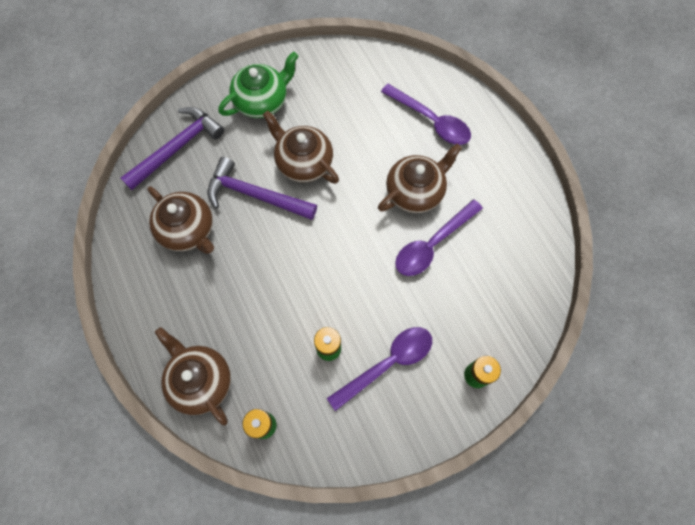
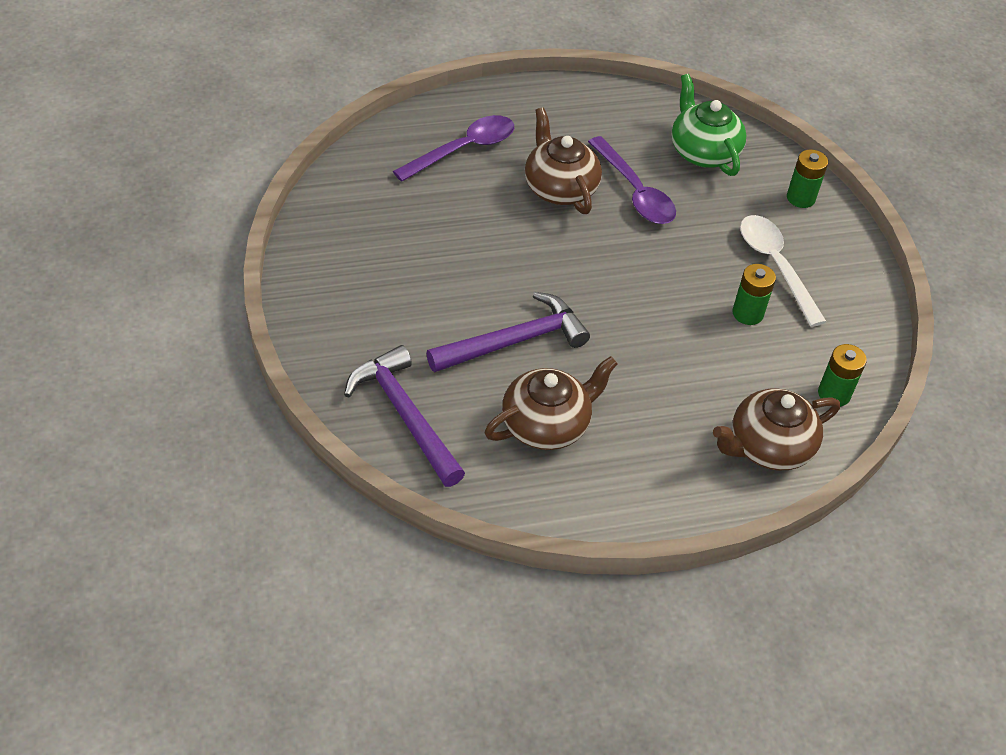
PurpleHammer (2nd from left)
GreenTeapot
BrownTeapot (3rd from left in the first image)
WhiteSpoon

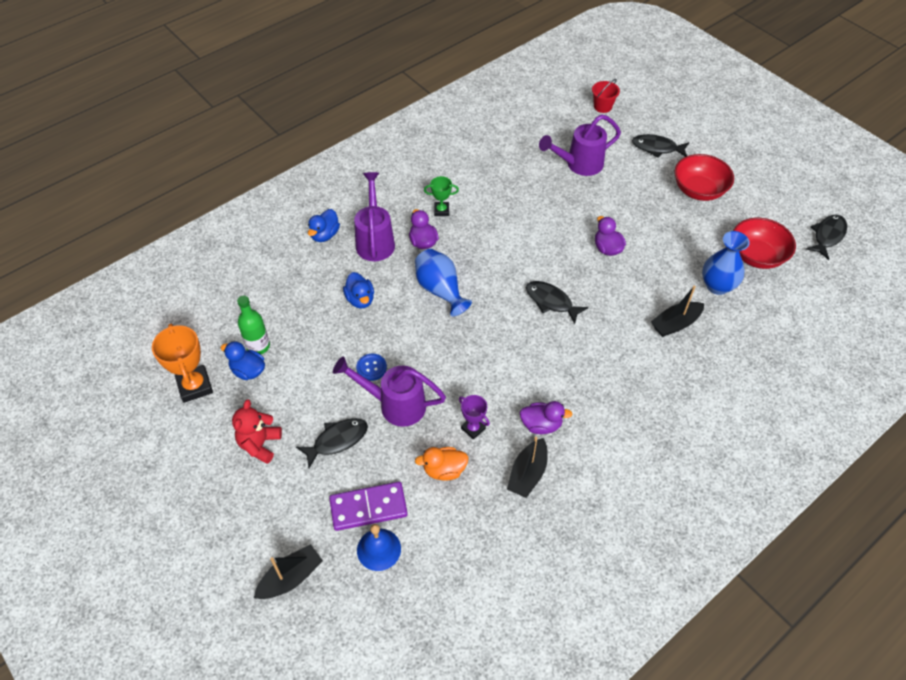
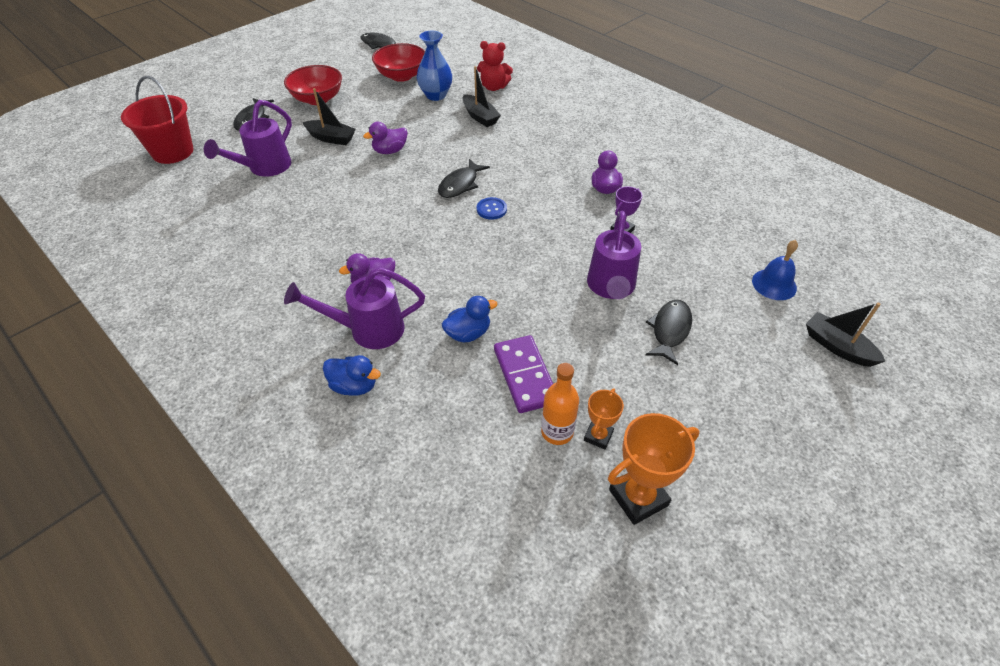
OrangeTrophy (1st from left)
RedTeddyBear
OrangeBottle
BlackFish (4th from left)
PurpleDomino
BlueButton
BlueVase (1st from left in the first image)
OrangeDuck
GreenTrophy
BlackBoat (1st from left)
PurpleWateringCan (1st from left)
RedBucket

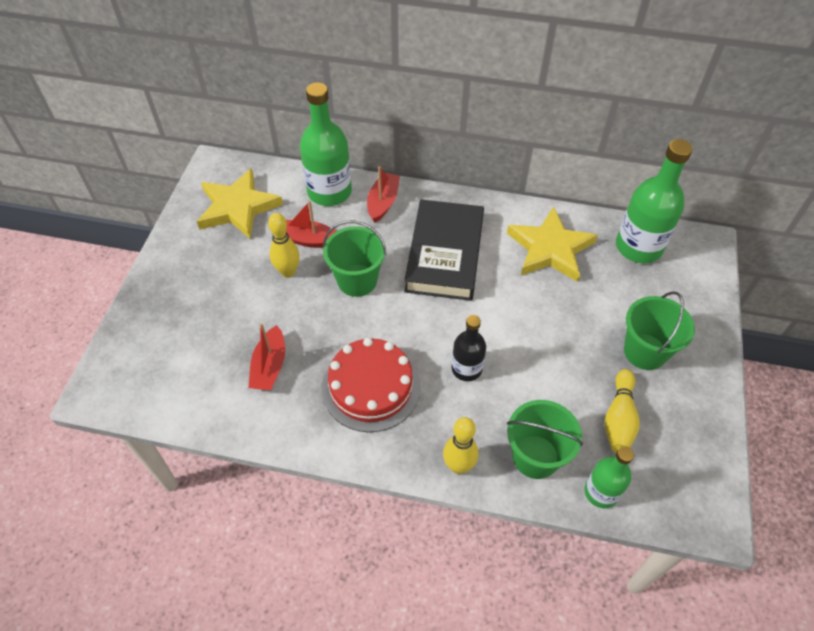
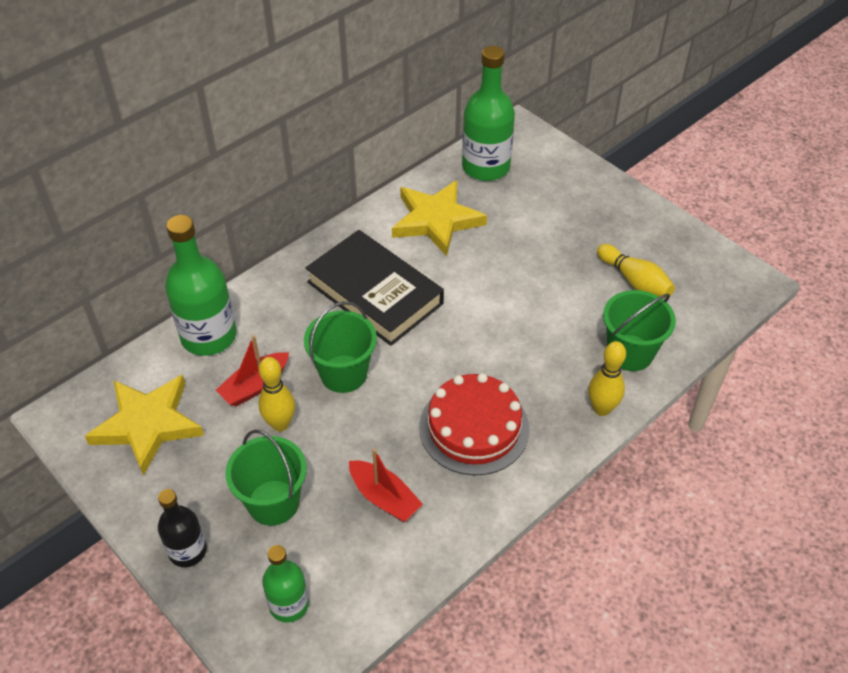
RedBoat (3rd from left in the first image)
BlackBottle
GreenBottle (2nd from left)
GreenBucket (1st from left)

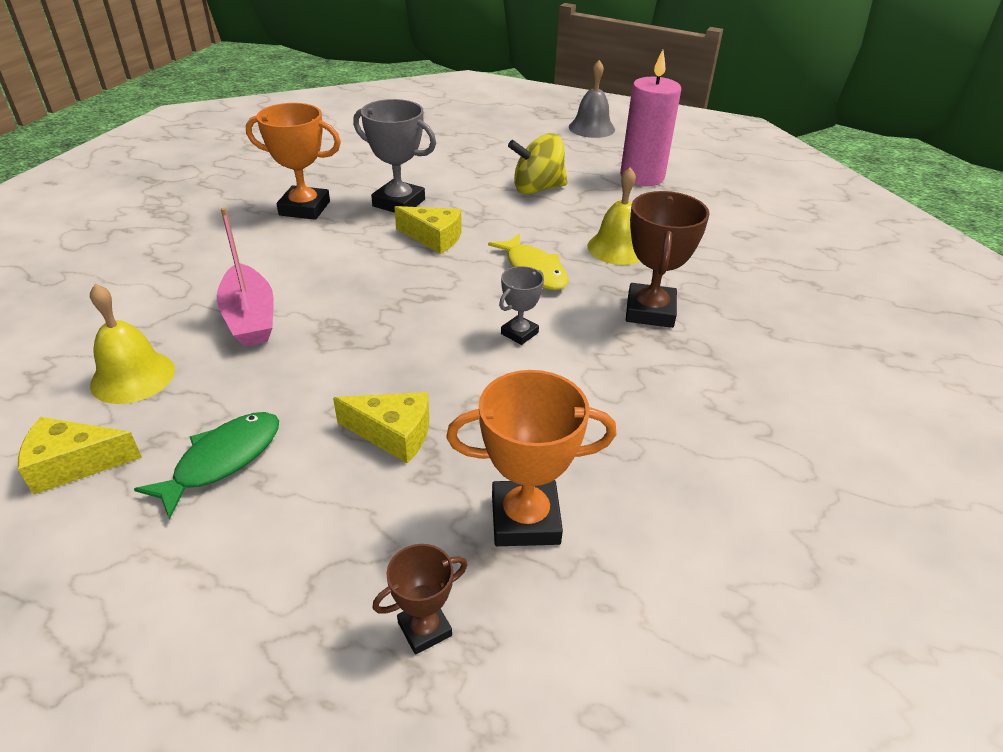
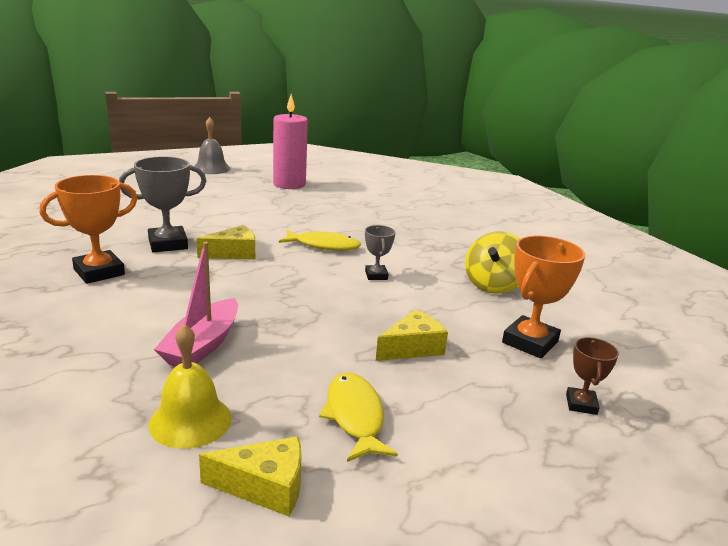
YellowCheese (2nd from left)
YellowFish (2nd from left)
PinkBoat
YellowSpinningTop
YellowBell (2nd from left in the first image)
BrownTrophy (2nd from left in the first image)

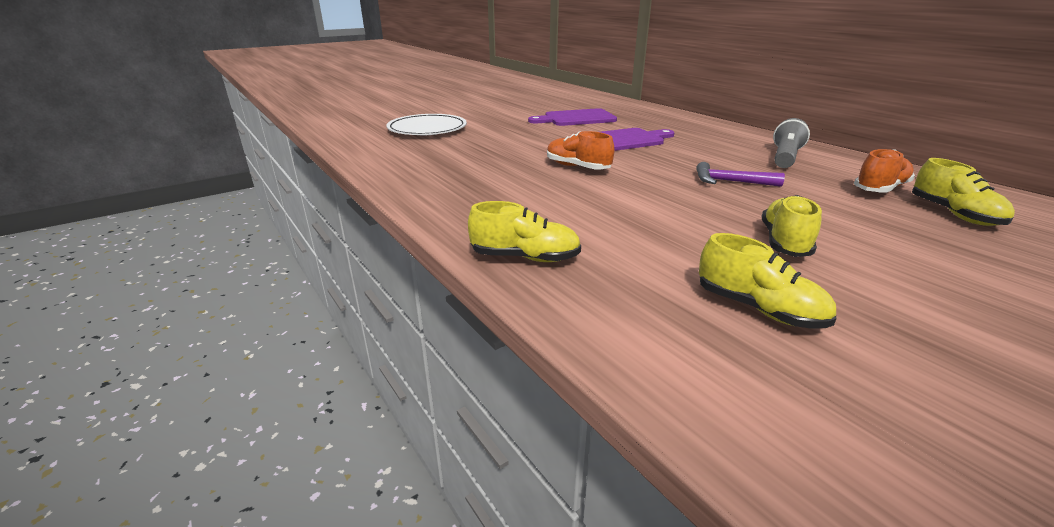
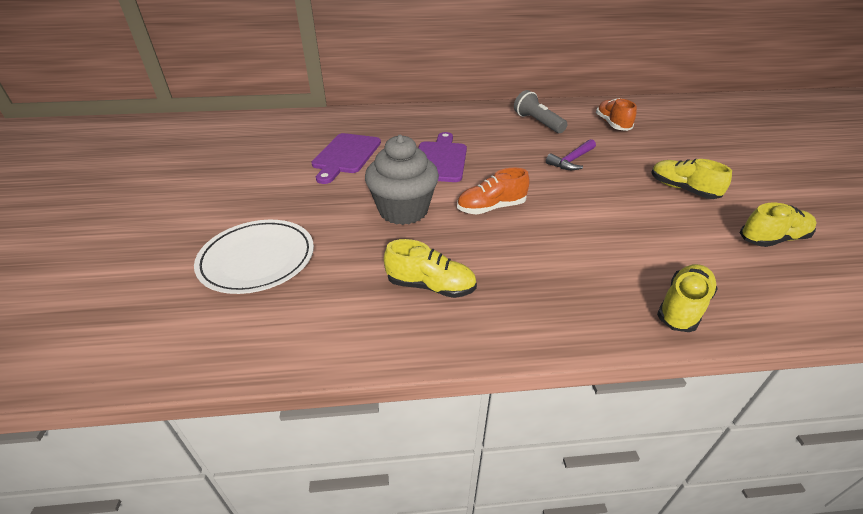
YellowShoe (1st from left)
GreyCupcake

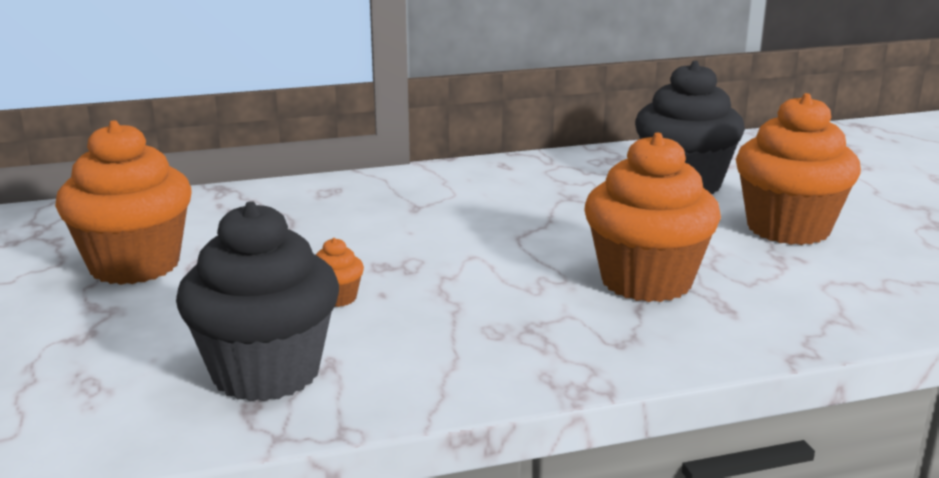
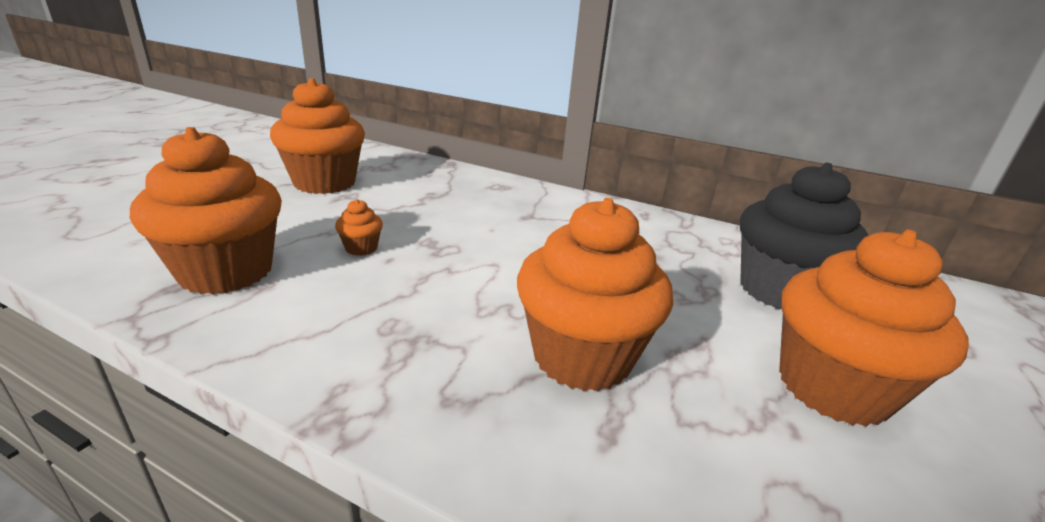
OrangeCupcake (1st from left)

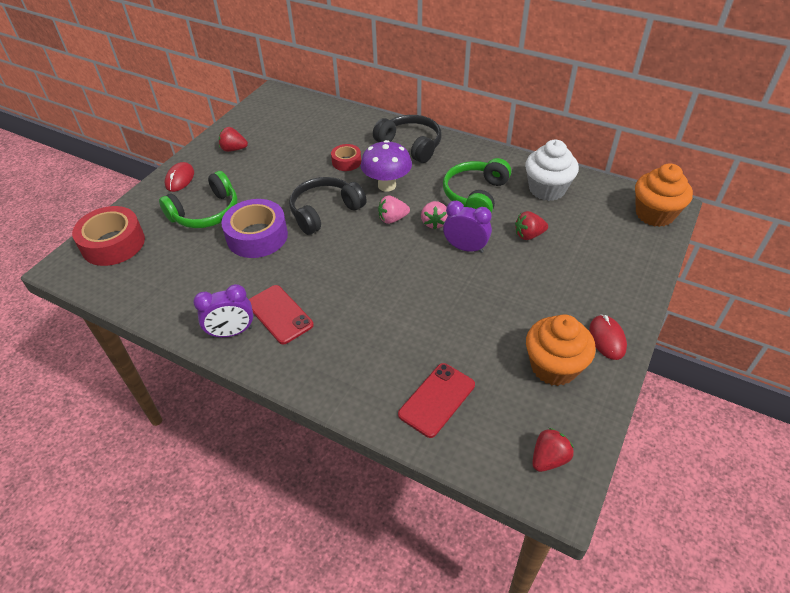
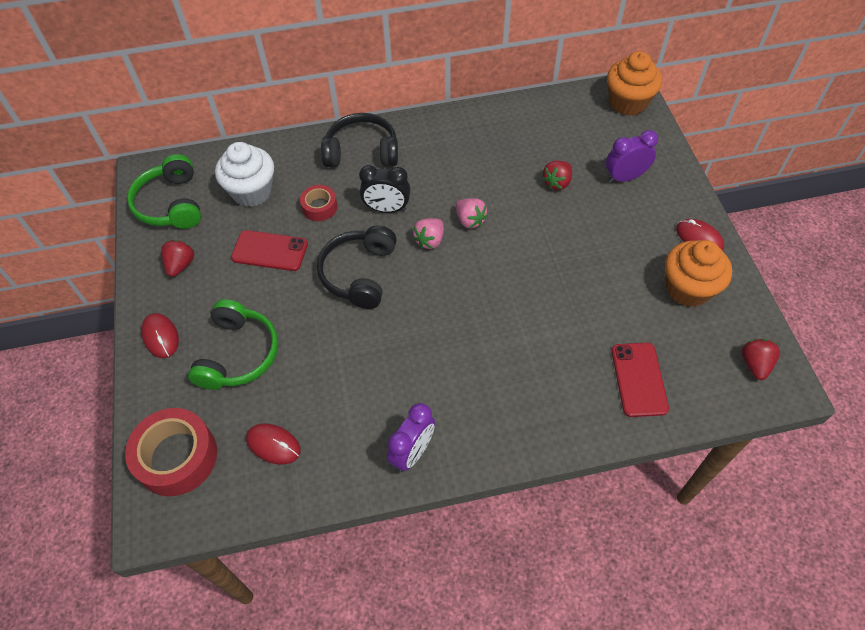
RedStrawberry (1st from left)
PurpleTape
RedPhone (1st from left)
BlackClock
GreenHeadphones (1st from left)
PurpleClock (2nd from left)
WhiteCupcake
RedMouse (2nd from left)

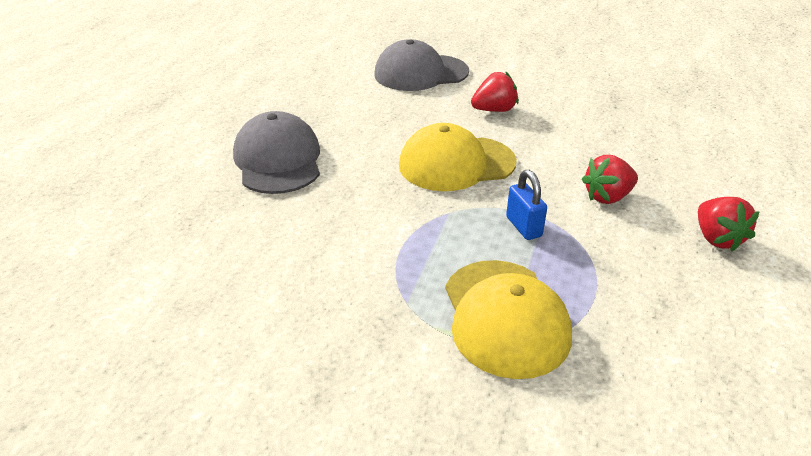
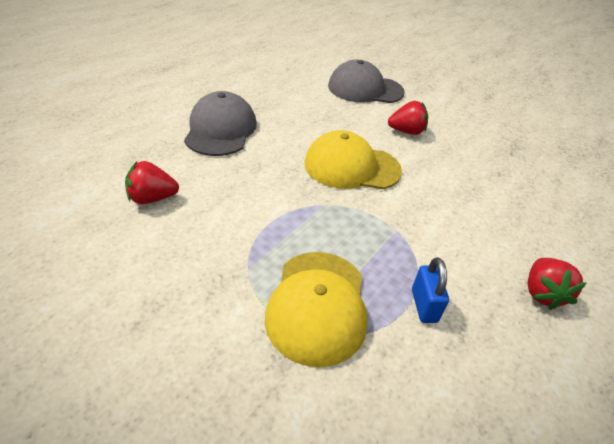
BluePadlock
RedStrawberry (1st from left)

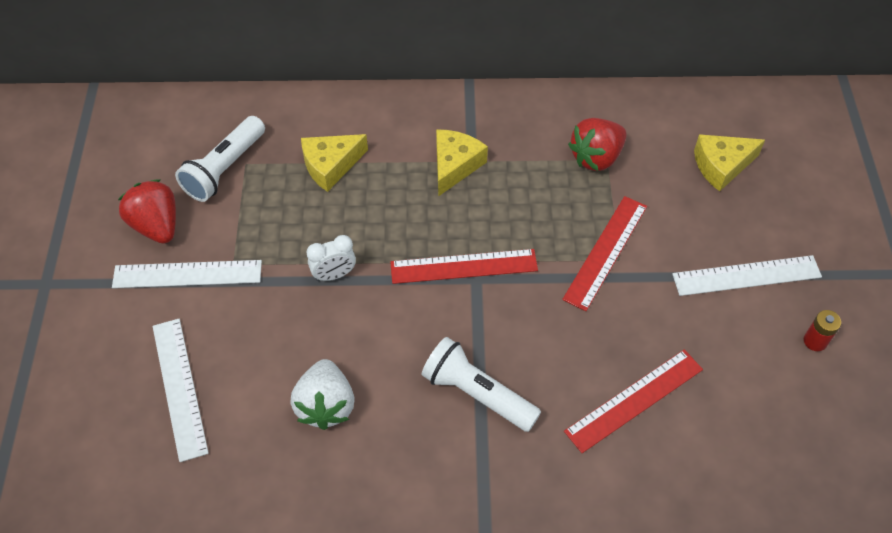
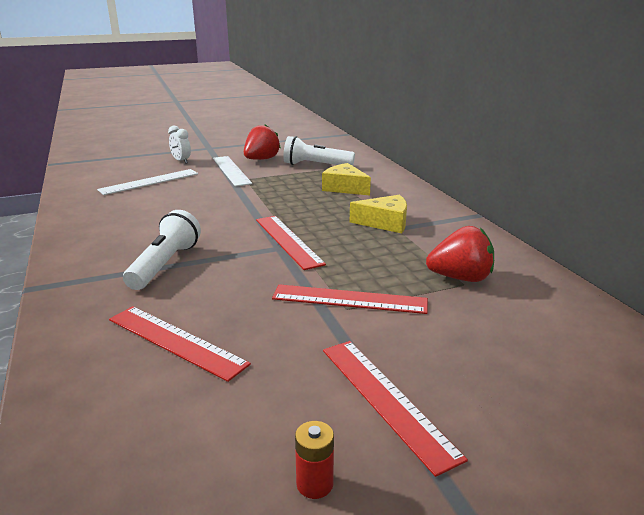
WhiteStrawberry
WhiteClock
RedStrawberry (2nd from left)
RedRuler (4th from left)
YellowCheese (3rd from left in the first image)

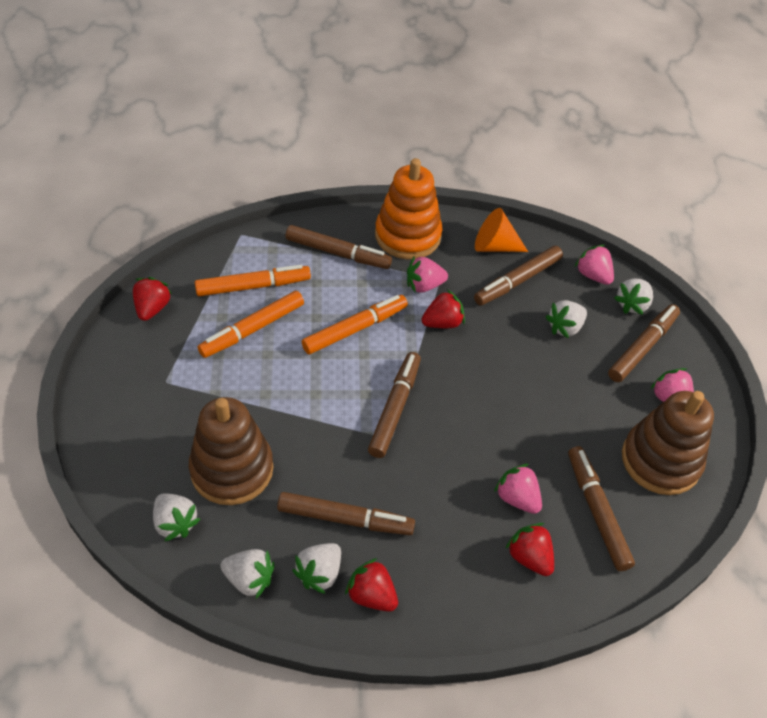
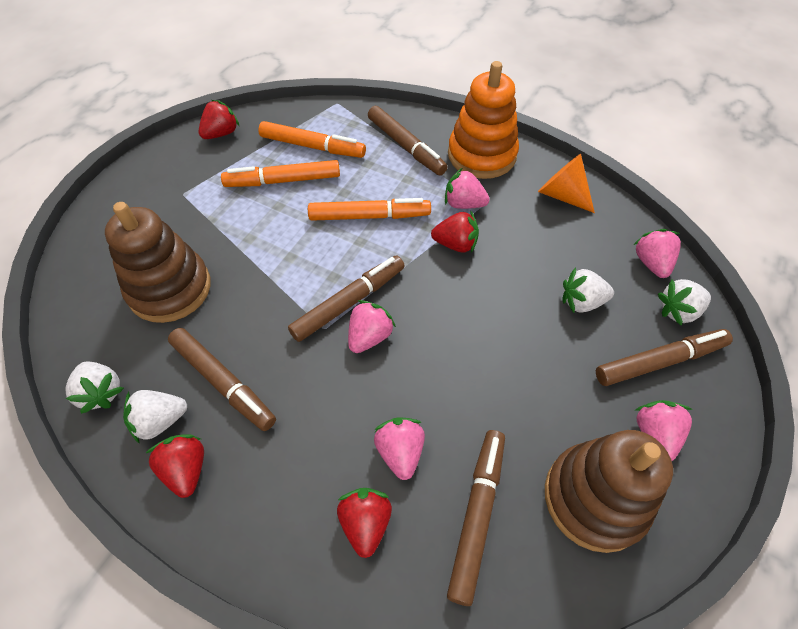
WhiteStrawberry (1st from left in the first image)
BrownMarker (4th from left in the first image)
PinkStrawberry (1st from left)

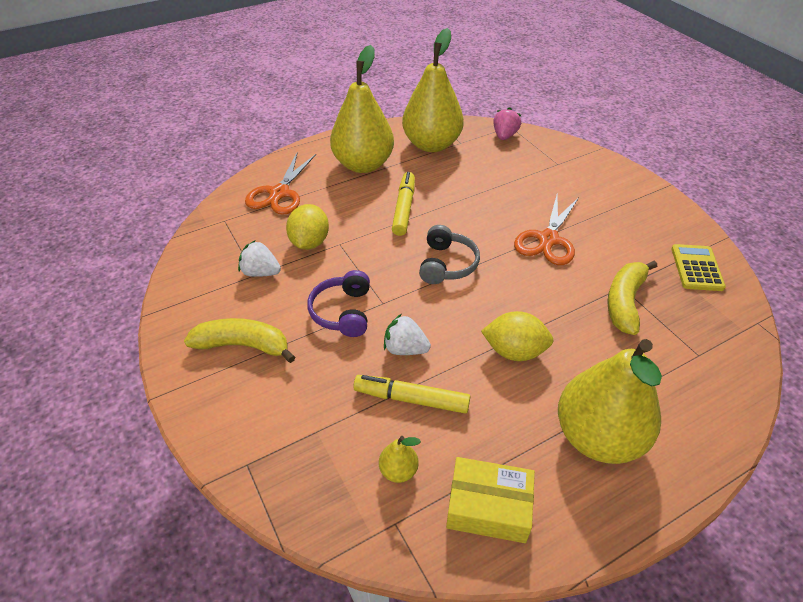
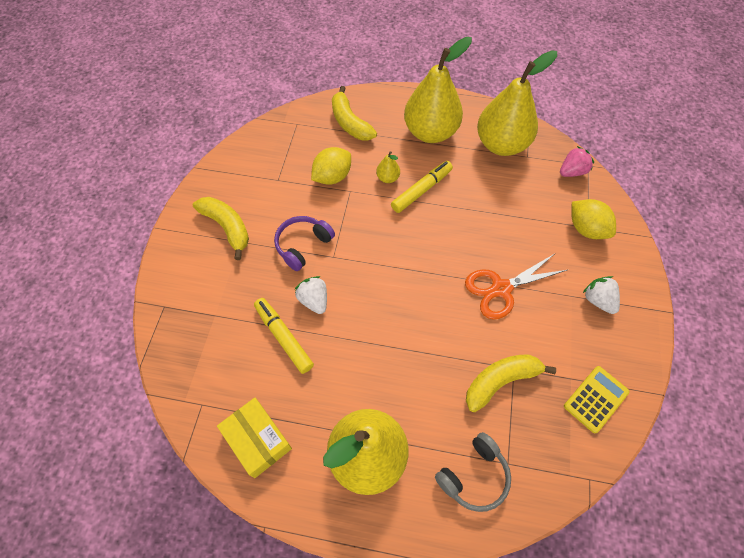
WhiteStrawberry (2nd from left)
YellowBanana (2nd from left)
YellowPear (2nd from left)
GreyHeadphones
YellowLemon (2nd from left)

